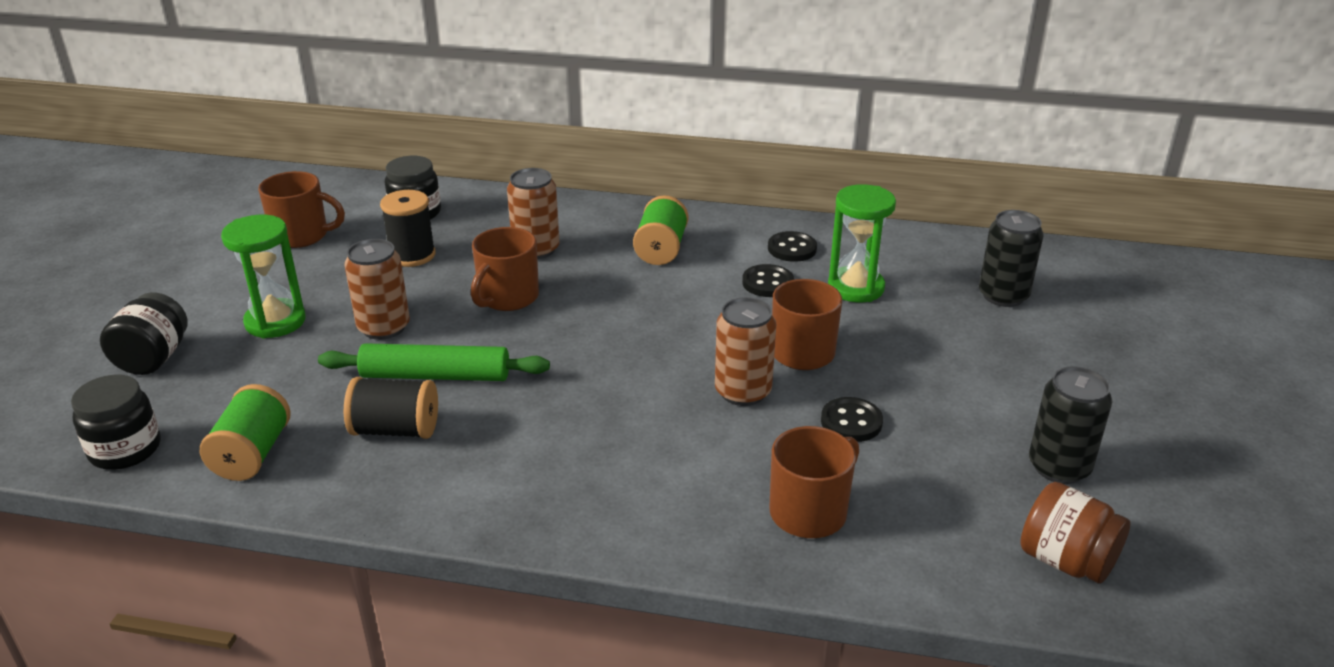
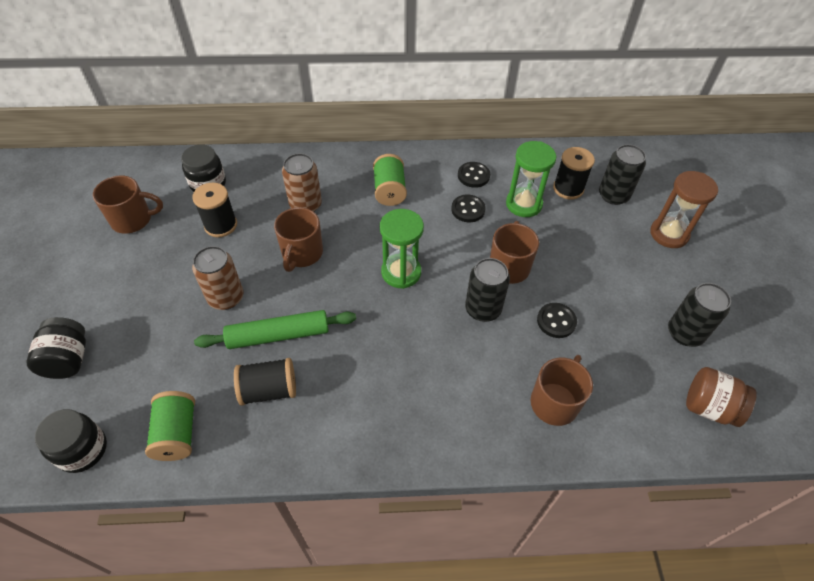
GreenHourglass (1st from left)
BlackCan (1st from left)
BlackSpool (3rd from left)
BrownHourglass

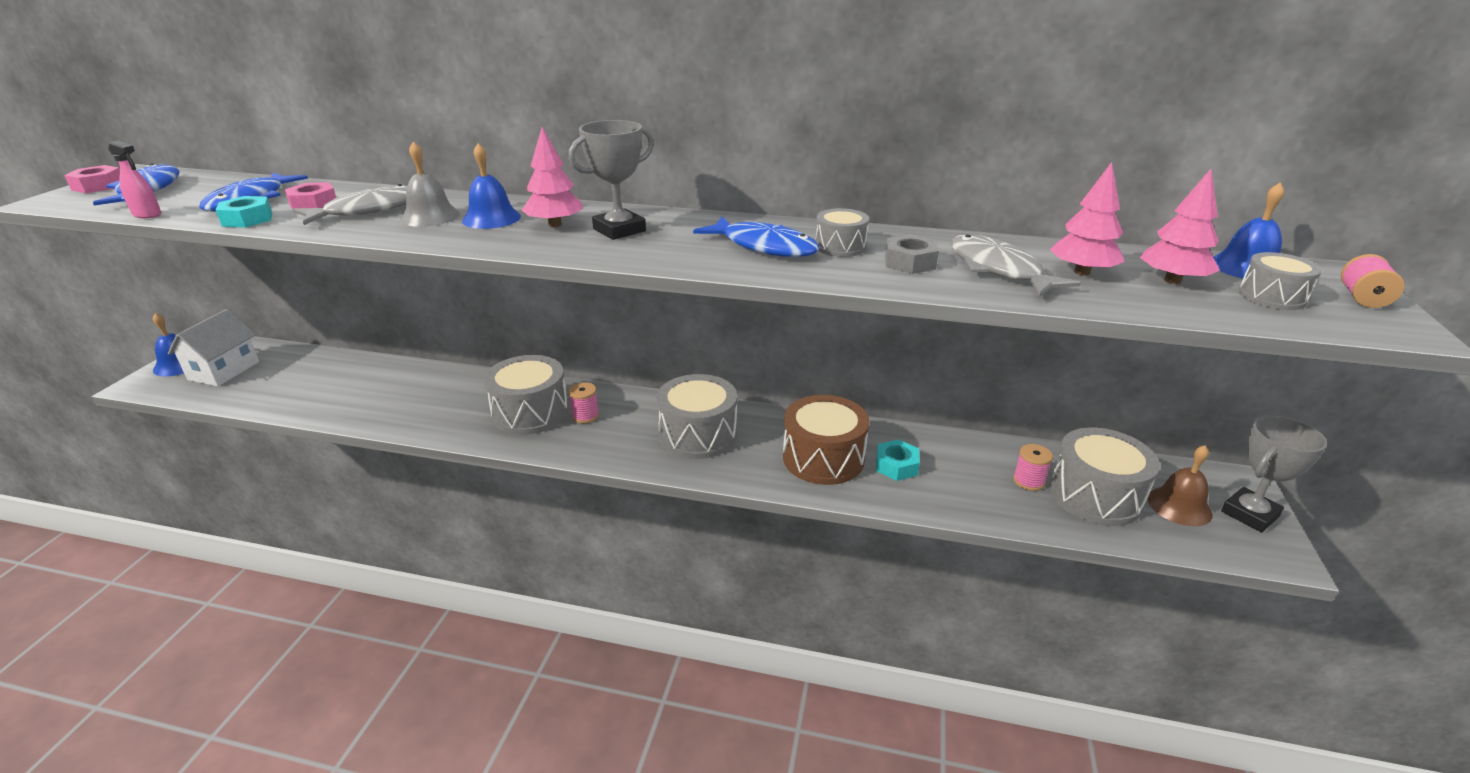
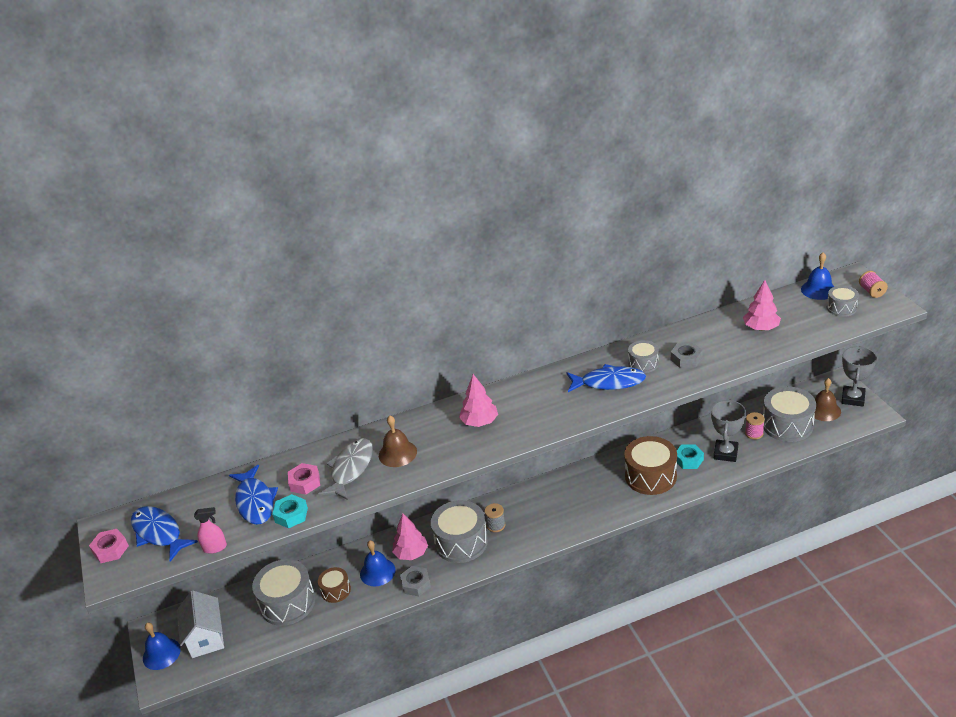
BrownBell (1st from left)
BlueBell (2nd from left)
GreySpool
GreyTrophy (1st from left)
GreyDrum (1st from left)
GreyFish (2nd from left in the first image)
PinkTree (1st from left)
BrownDrum (1st from left)
GreyNut (1st from left)

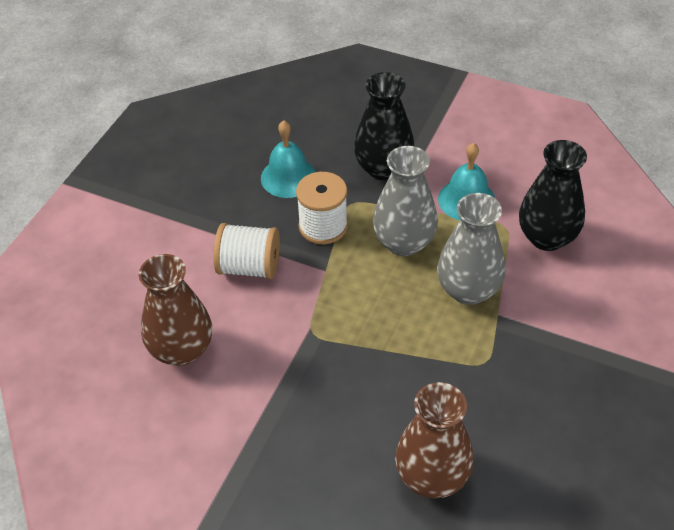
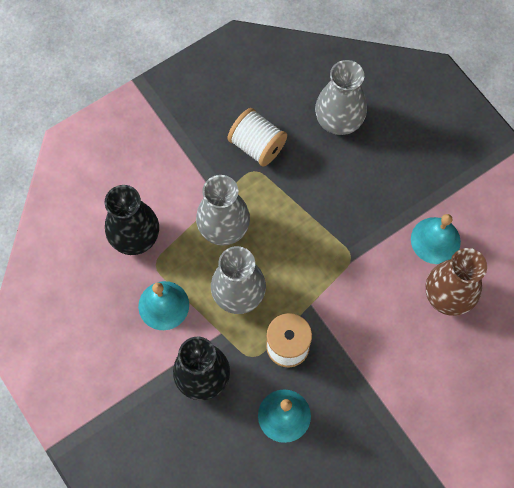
WhiteSpool (1st from left)
GreyVase (3rd from left)
TurquoiseBell (3rd from left)

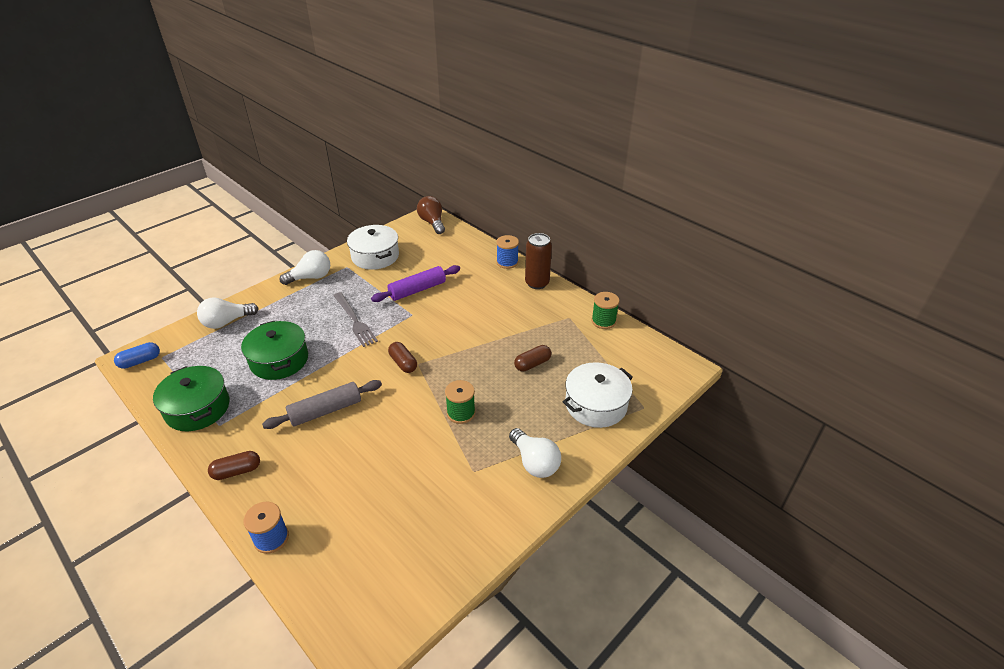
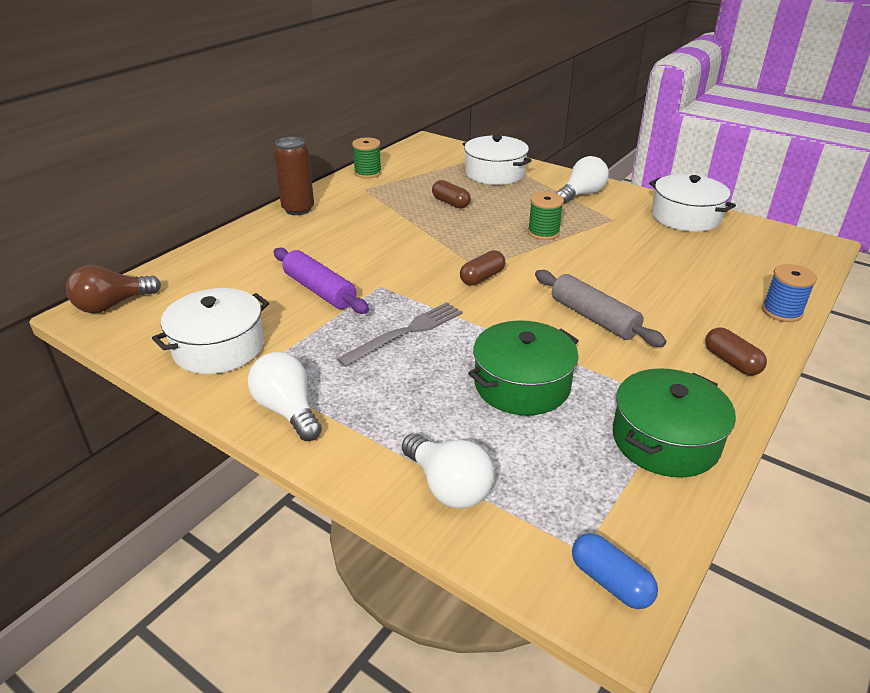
BlueSpool (2nd from left in the first image)
WhitePot (3rd from left)

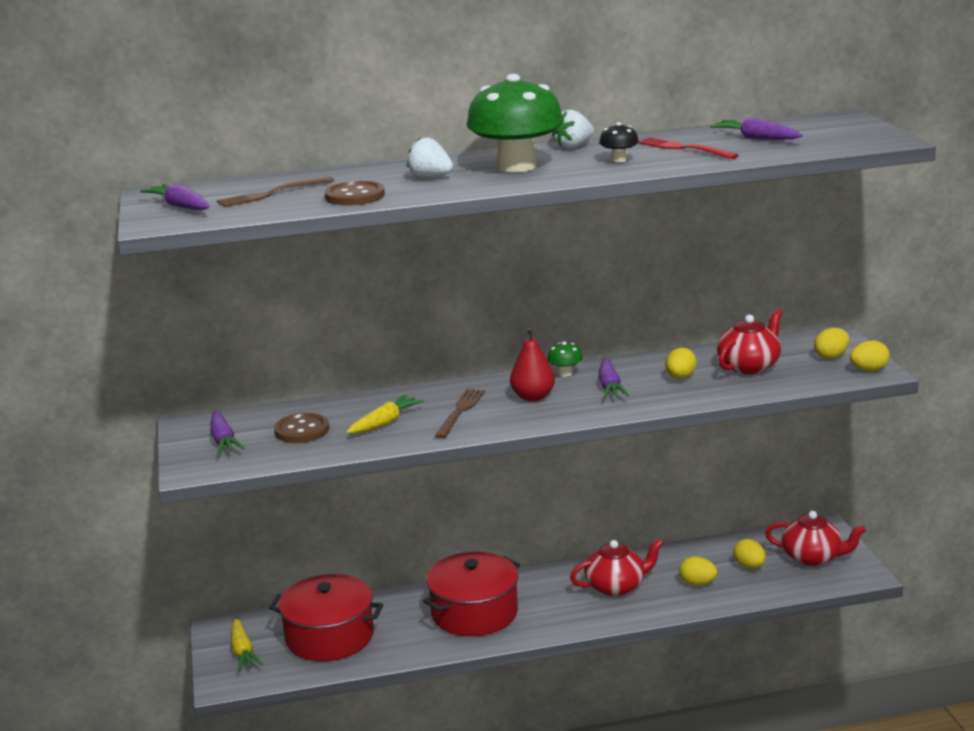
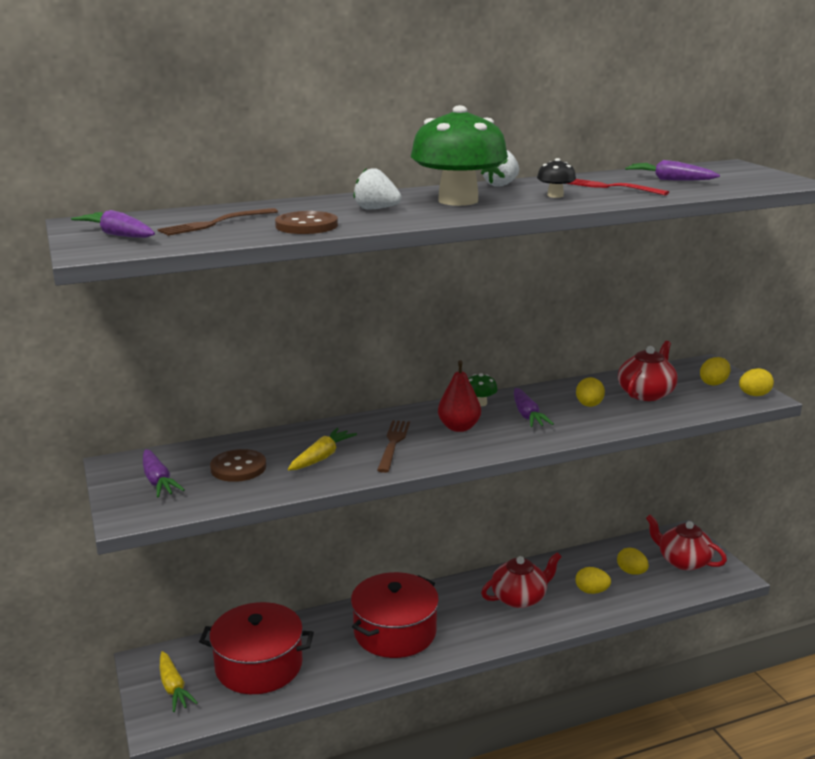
RedTeapot (3rd from left)

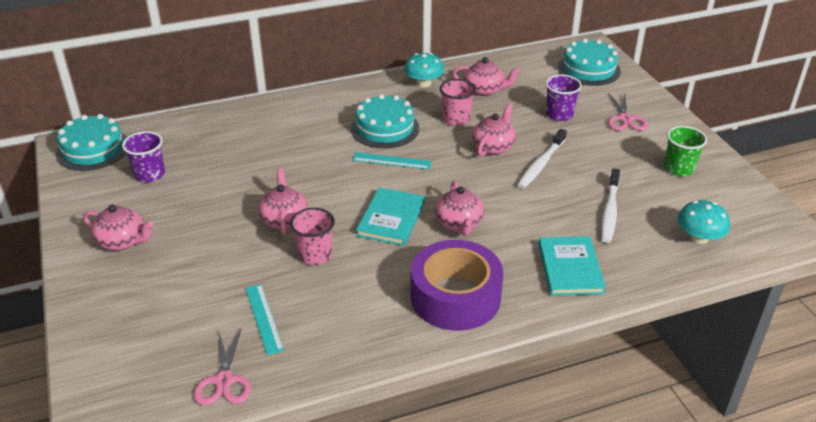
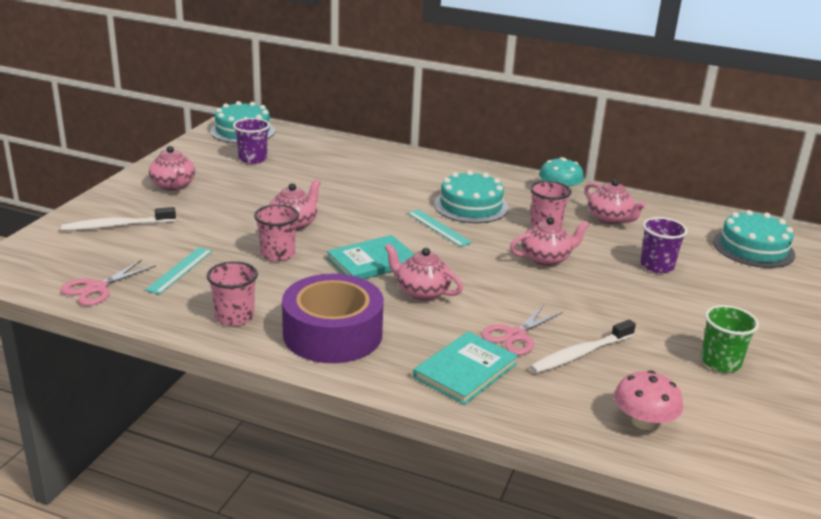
PinkTeapot (3rd from left)
WhiteToothbrush (1st from left)
PinkScissors (2nd from left)
PinkMushroom
PinkCup (1st from left)

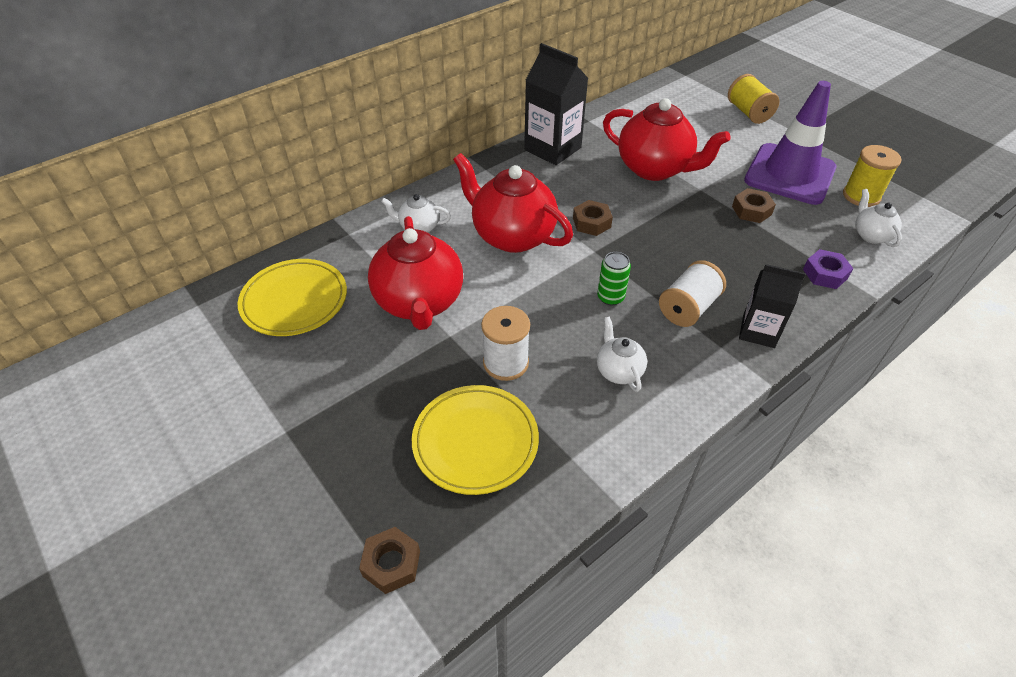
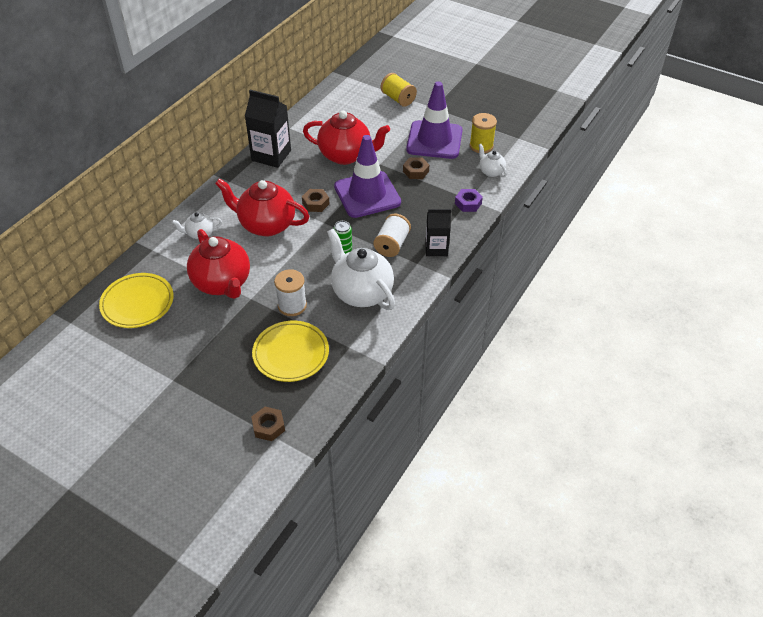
WhiteTeapot (2nd from left)
PurpleTrafficCone (1st from left)

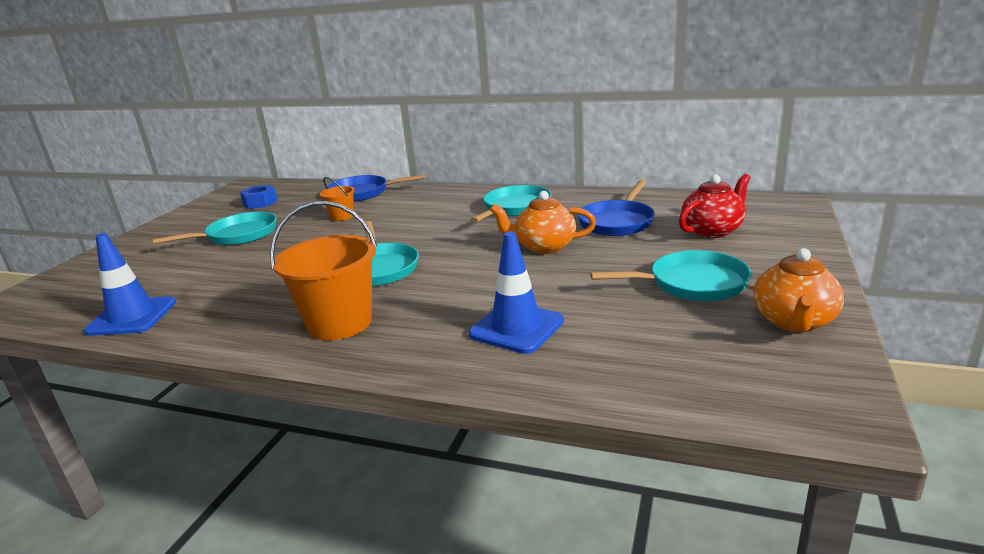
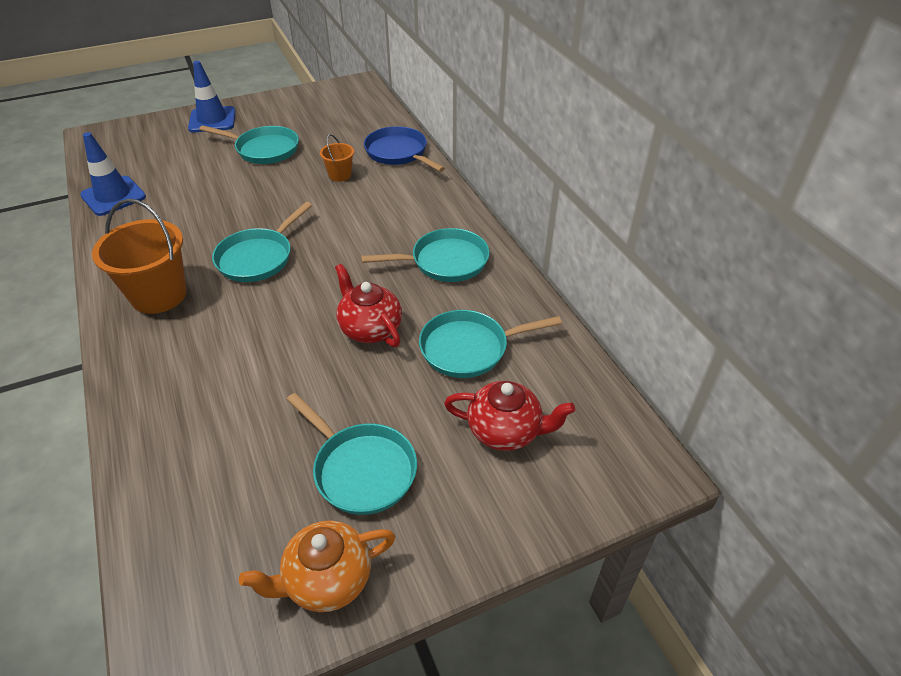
BlueNut
BlueTrafficCone (2nd from left)
RedTeapot (1st from left)
TurquoisePan (5th from left)

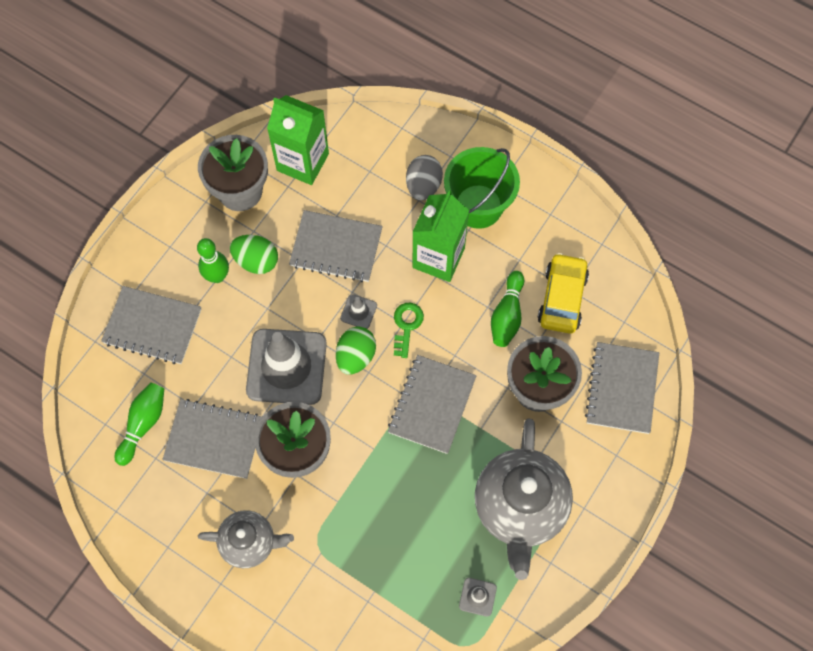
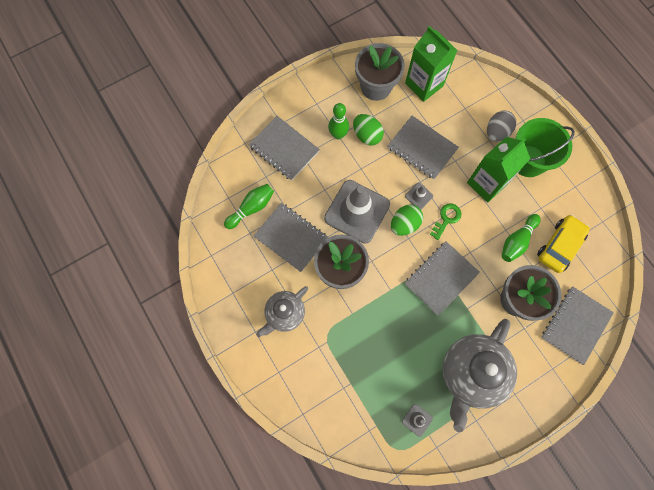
GreyTeapot (1st from left)

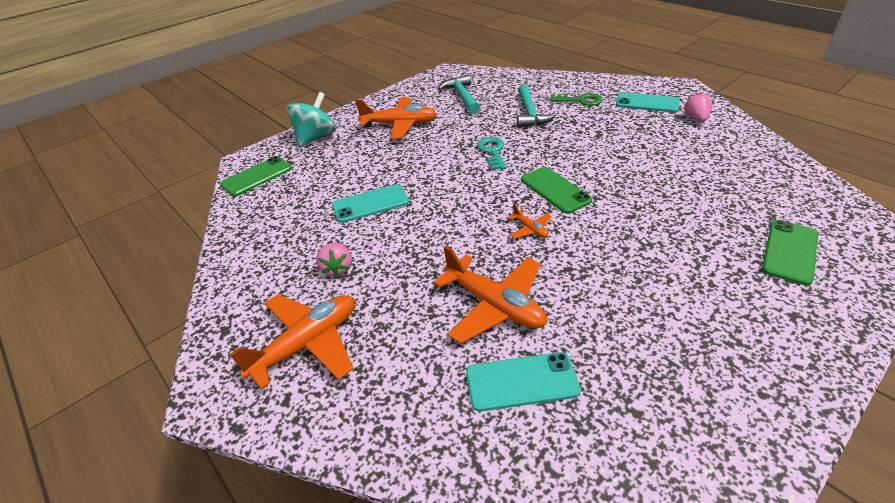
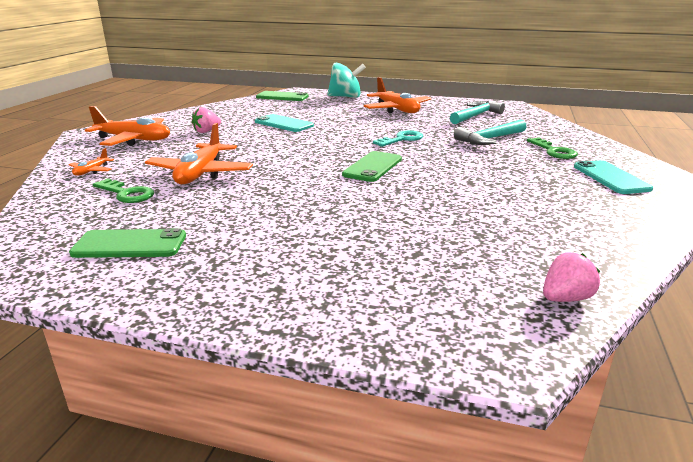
GreenKey (1st from left)
OrangePlane (1st from left)
PinkStrawberry (2nd from left)
GreenPhone (1st from left)

